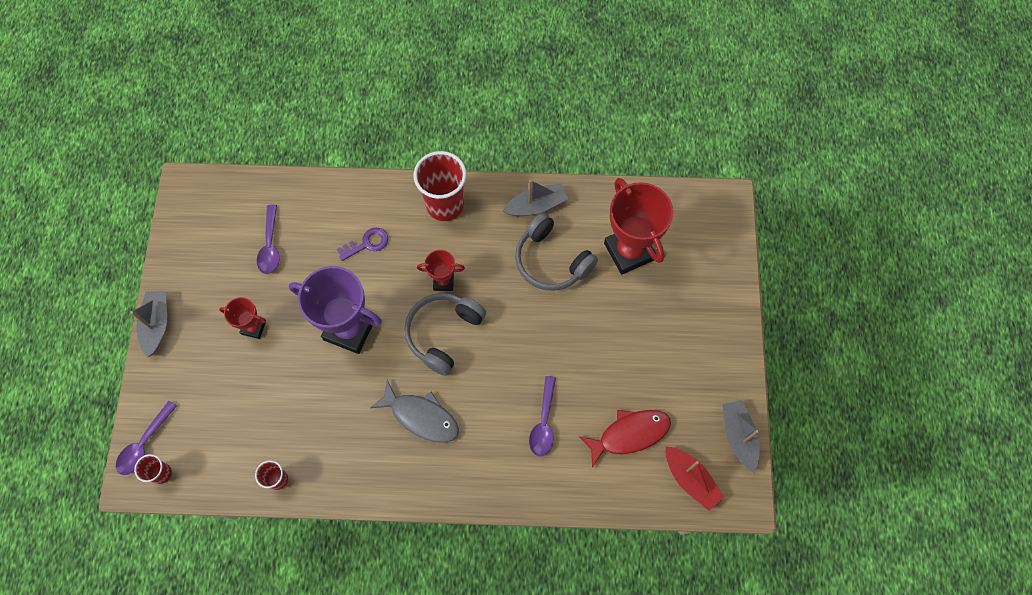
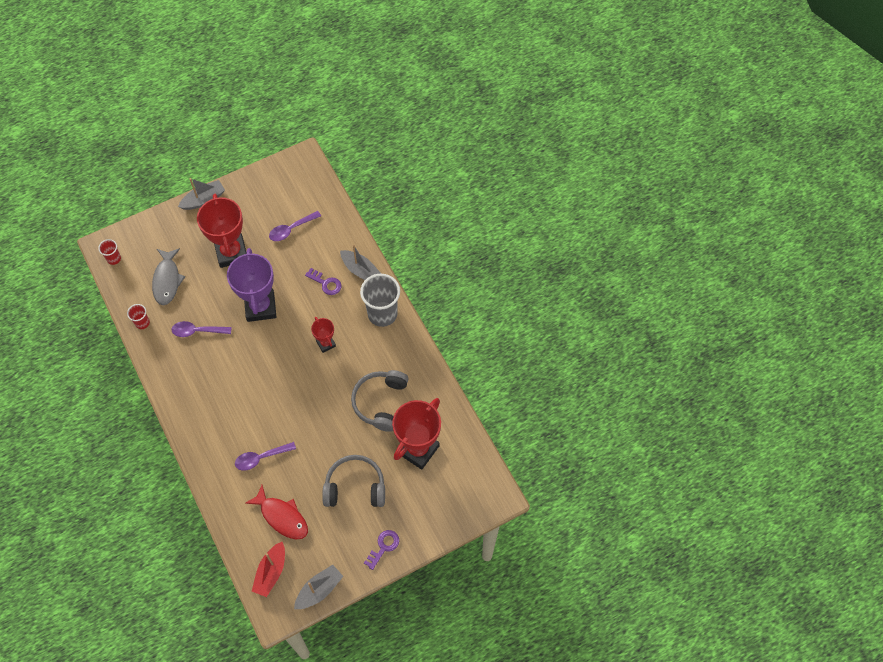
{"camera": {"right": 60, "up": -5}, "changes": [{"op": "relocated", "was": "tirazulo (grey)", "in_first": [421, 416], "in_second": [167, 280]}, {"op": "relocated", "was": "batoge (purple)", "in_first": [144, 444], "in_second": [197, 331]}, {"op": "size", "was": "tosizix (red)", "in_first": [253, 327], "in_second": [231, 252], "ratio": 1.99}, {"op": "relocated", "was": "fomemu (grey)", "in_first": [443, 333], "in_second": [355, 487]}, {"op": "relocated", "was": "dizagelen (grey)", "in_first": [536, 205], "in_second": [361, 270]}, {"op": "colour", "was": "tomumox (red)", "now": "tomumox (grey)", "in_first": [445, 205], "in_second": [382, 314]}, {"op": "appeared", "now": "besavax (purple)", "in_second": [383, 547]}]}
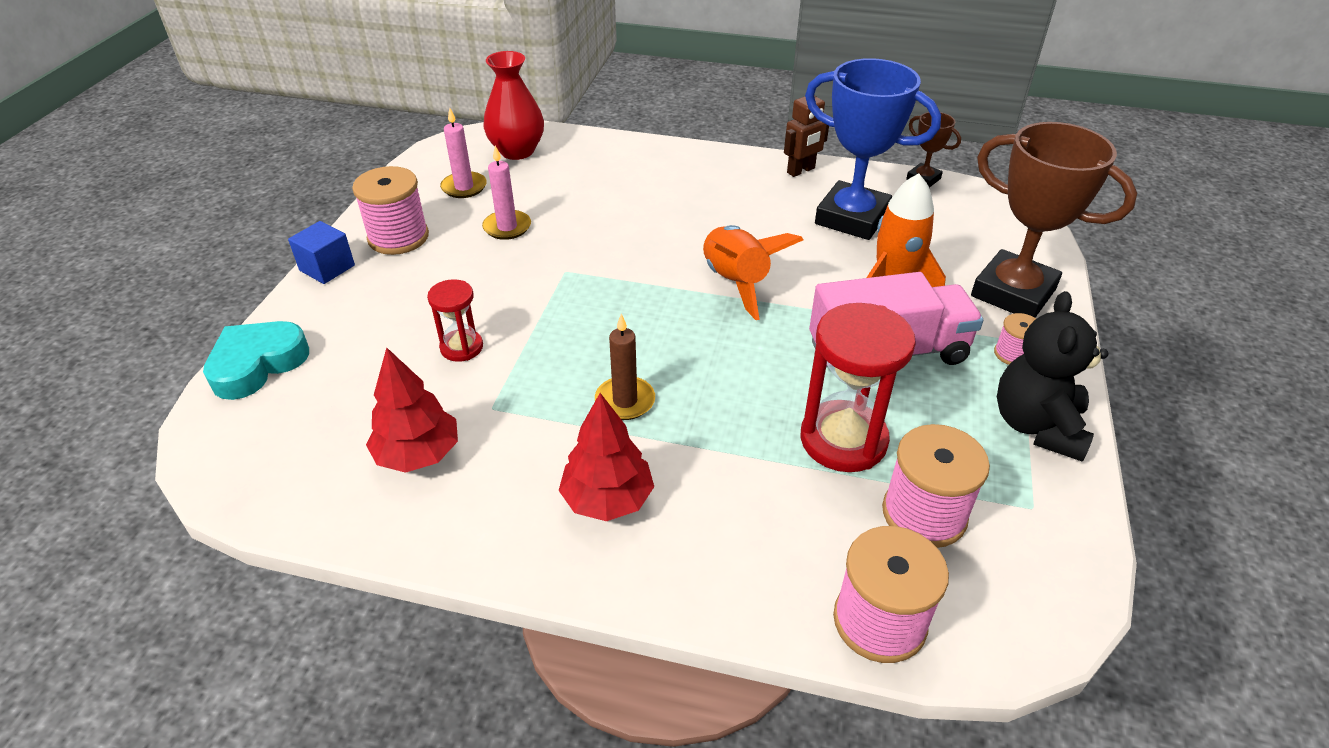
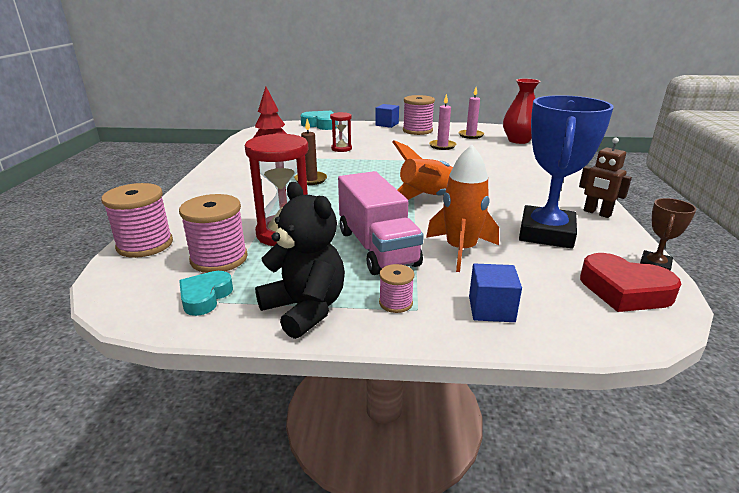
{"camera": {"right": 80, "up": -15}, "changes": [{"op": "appeared", "now": "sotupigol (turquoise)", "in_second": [205, 297]}, {"op": "spun", "was": "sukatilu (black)", "in_first": [1037, 426], "in_second": [305, 309], "clockwise": 45}, {"op": "exchanged", "was": "tosizix (brown)", "now": "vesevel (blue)", "in_first": [1013, 293], "in_second": [491, 309]}, {"op": "appeared", "now": "sotupigol (red)", "in_second": [624, 290]}, {"op": "missing", "was": "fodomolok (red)", "in_first": [607, 499]}]}
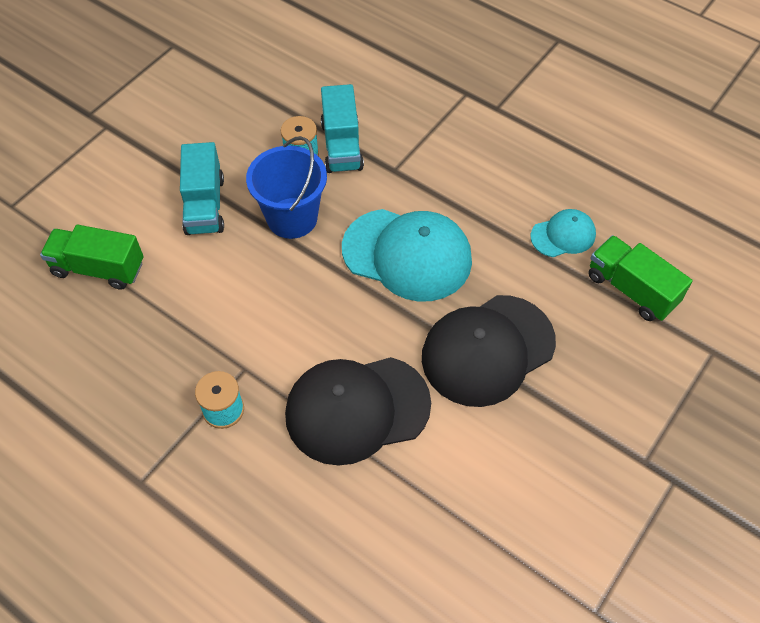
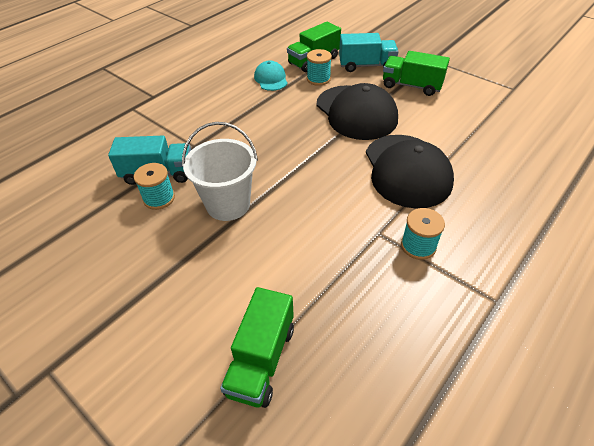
{"camera": {"right": -85, "up": -10}, "changes": [{"op": "colour", "was": "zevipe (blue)", "now": "zevipe (white)", "in_first": [292, 218], "in_second": [228, 204]}, {"op": "appeared", "now": "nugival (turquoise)", "in_second": [318, 79]}, {"op": "relocated", "was": "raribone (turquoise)", "in_first": [205, 205], "in_second": [366, 65]}, {"op": "appeared", "now": "raribone (green)", "in_second": [411, 86]}, {"op": "missing", "was": "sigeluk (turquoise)", "in_first": [407, 255]}]}
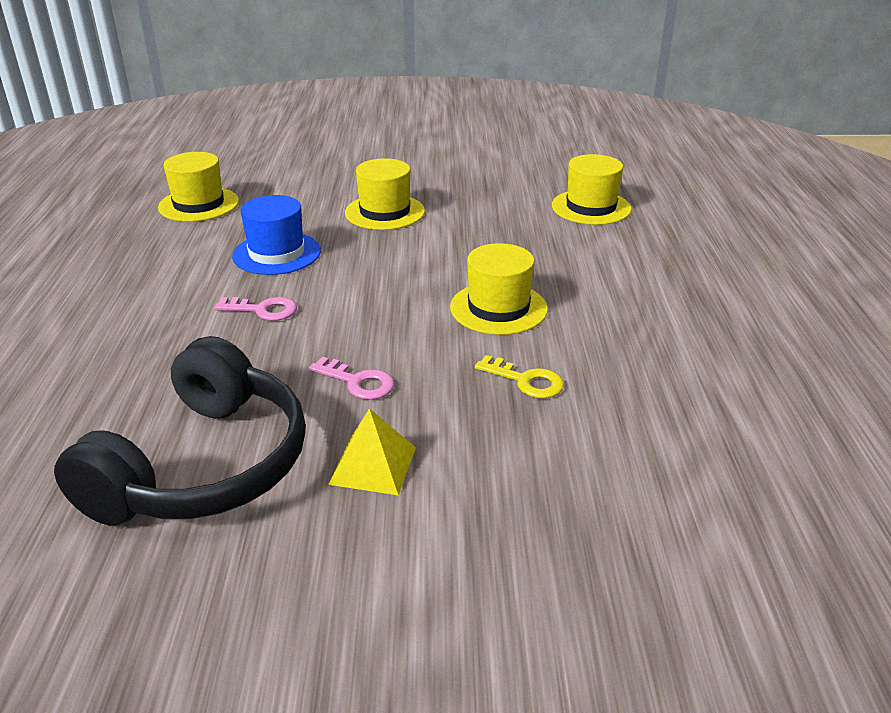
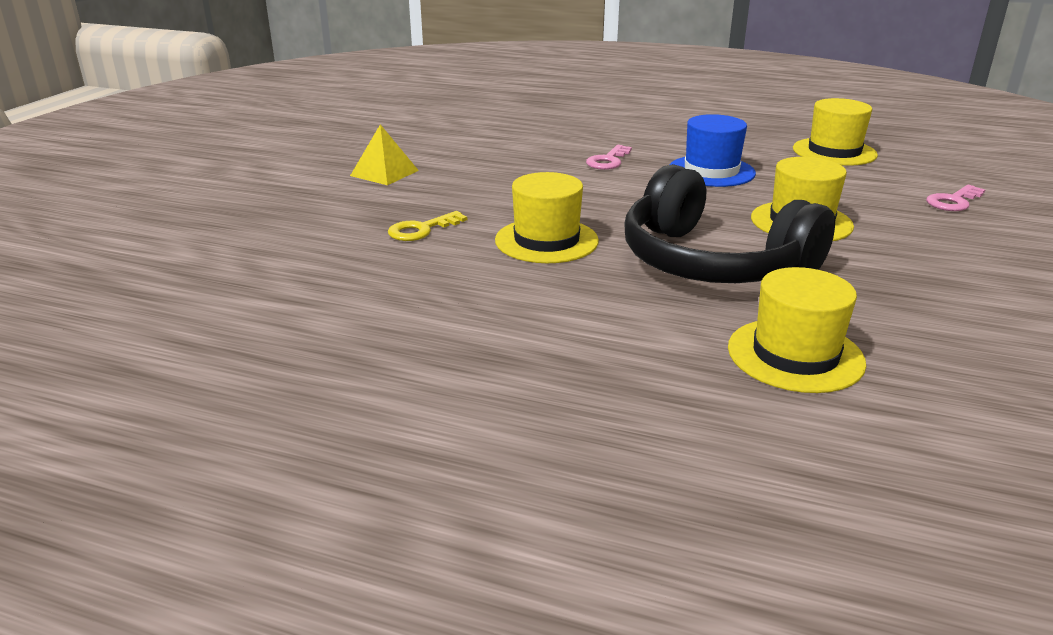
{"camera": {"right": 110, "up": -5}, "changes": [{"op": "relocated", "was": "fomemu (black)", "in_first": [203, 466], "in_second": [712, 263]}, {"op": "relocated", "was": "besavax (pink)", "in_first": [358, 382], "in_second": [953, 201]}]}
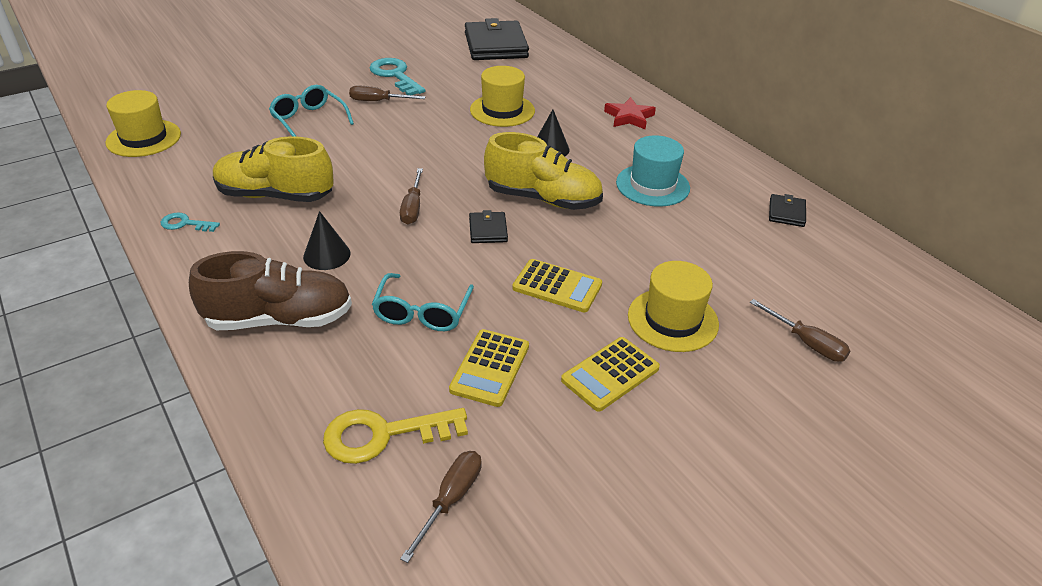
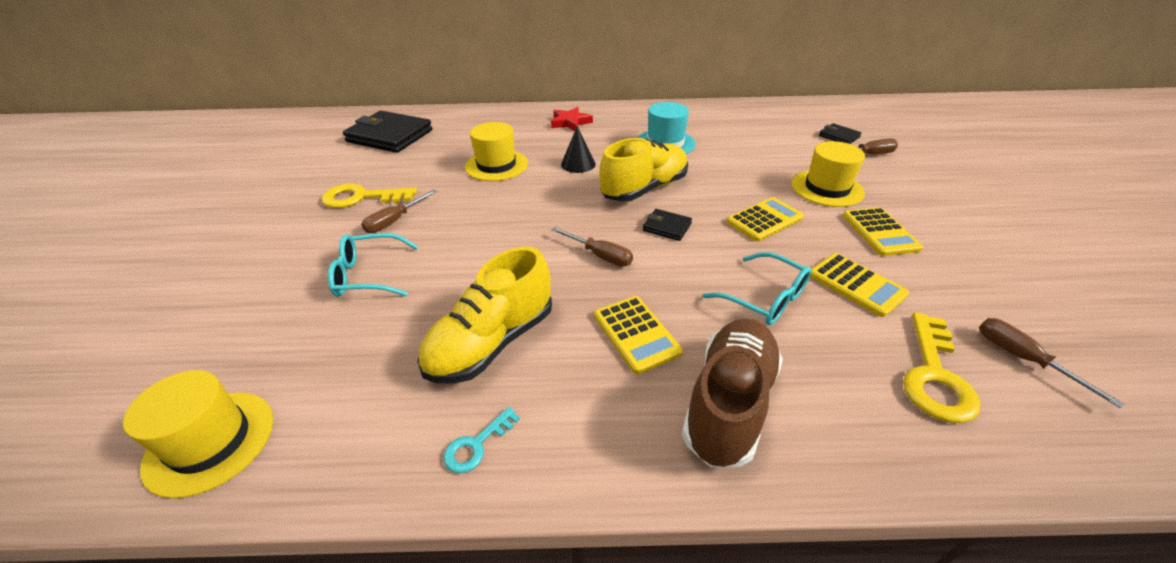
{"camera": {"right": -55, "up": 0}, "changes": [{"op": "colour", "was": "besavax (turquoise)", "now": "besavax (yellow)", "in_first": [395, 75], "in_second": [362, 198]}, {"op": "exchanged", "was": "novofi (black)", "now": "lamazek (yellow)", "in_first": [327, 255], "in_second": [636, 334]}, {"op": "relocated", "was": "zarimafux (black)", "in_first": [786, 213], "in_second": [839, 136]}]}
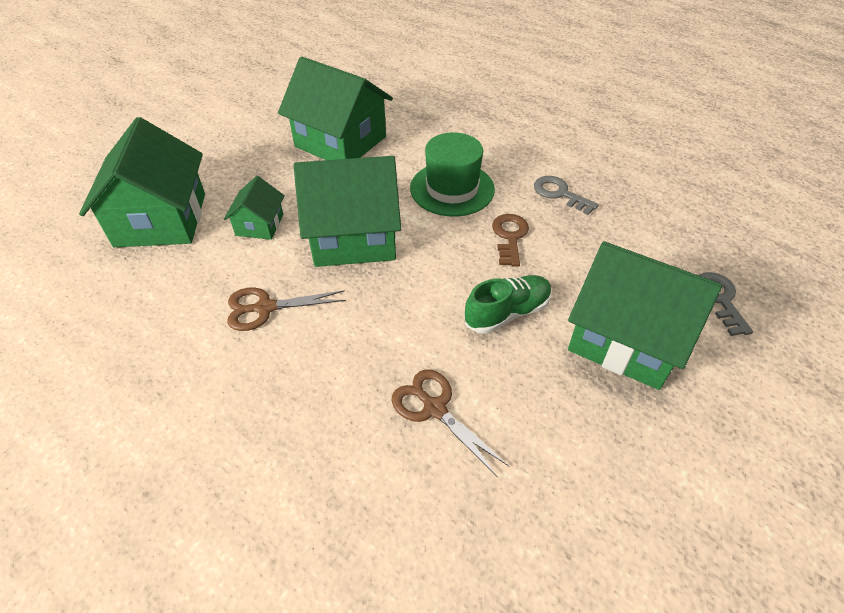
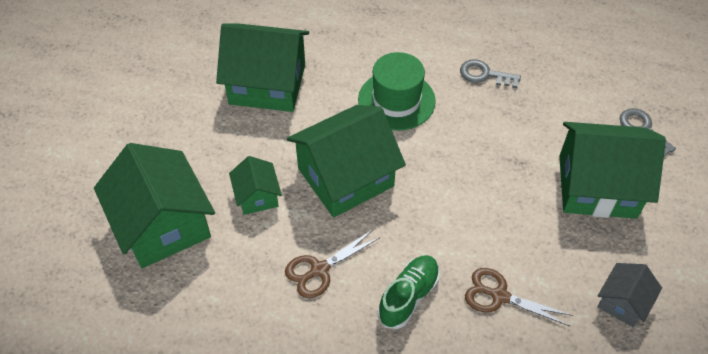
{"camera": {"right": -25, "up": 5}, "changes": [{"op": "relocated", "was": "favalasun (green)", "in_first": [507, 313], "in_second": [408, 296]}, {"op": "appeared", "now": "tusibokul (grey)", "in_second": [623, 302]}, {"op": "missing", "was": "besavax (brown)", "in_first": [509, 237]}]}
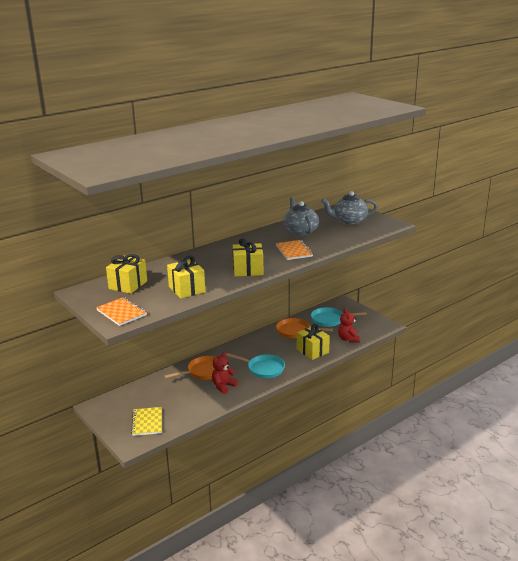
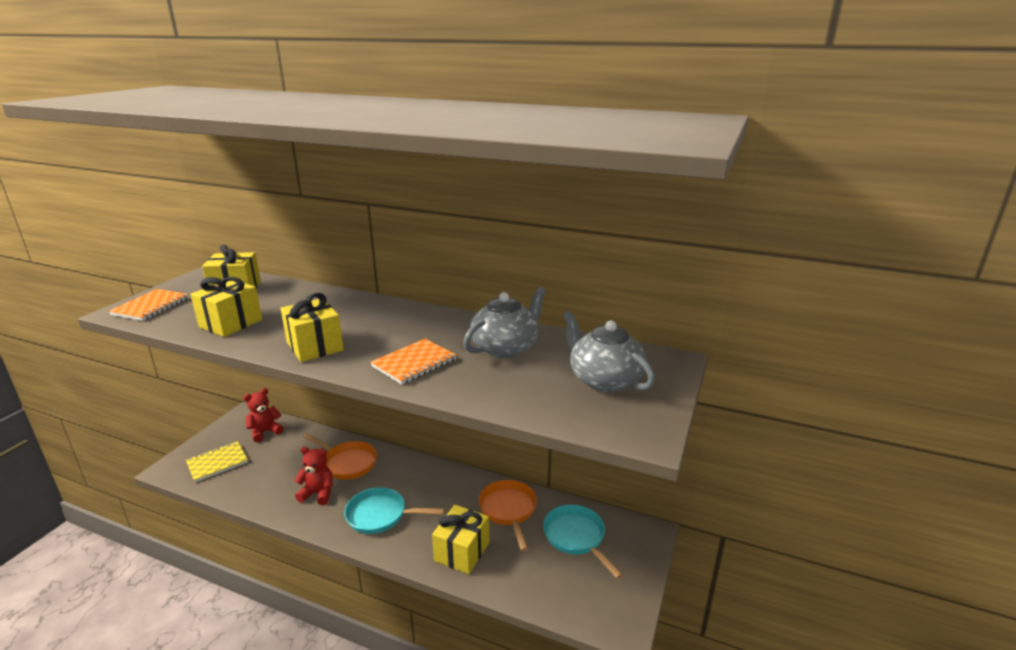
{"camera": {"right": 60, "up": 0}, "changes": [{"op": "relocated", "was": "sukatilu (red)", "in_first": [348, 339], "in_second": [265, 432]}, {"op": "spun", "was": "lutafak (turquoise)", "in_first": [263, 369], "in_second": [380, 515], "clockwise": 105}]}
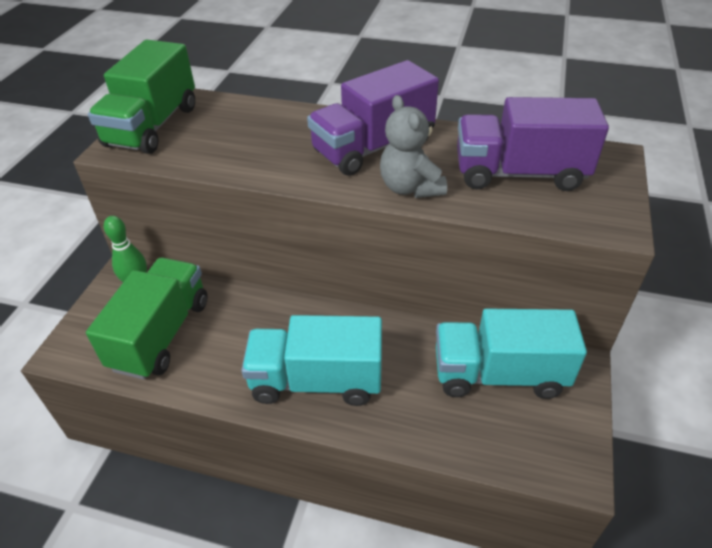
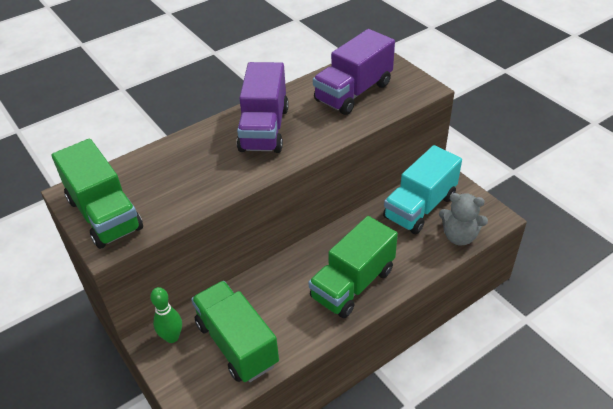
{"camera": {"right": -50, "up": 0}, "changes": [{"op": "colour", "was": "raribone (turquoise)", "now": "raribone (green)", "in_first": [316, 380], "in_second": [352, 284]}, {"op": "relocated", "was": "sukatilu (grey)", "in_first": [410, 188], "in_second": [459, 236]}]}
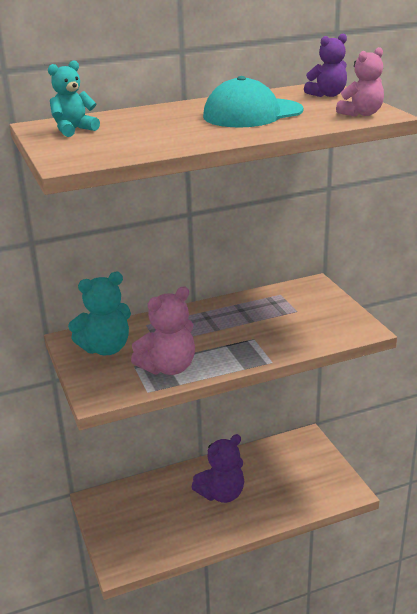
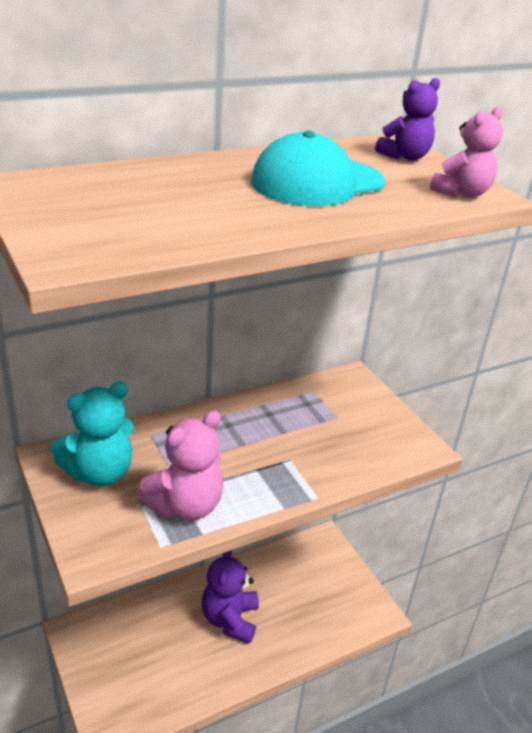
{"camera": {"right": -10, "up": 5}, "changes": [{"op": "spun", "was": "sukatilu (purple)", "in_first": [221, 494], "in_second": [230, 619], "clockwise": 135}, {"op": "missing", "was": "sukatilu (turquoise)", "in_first": [74, 130]}]}
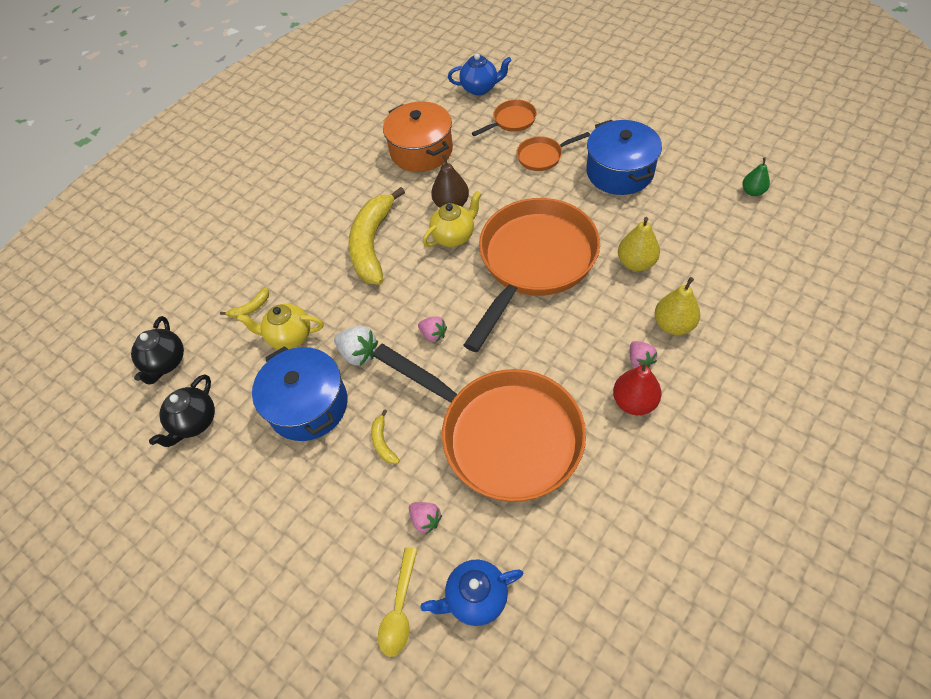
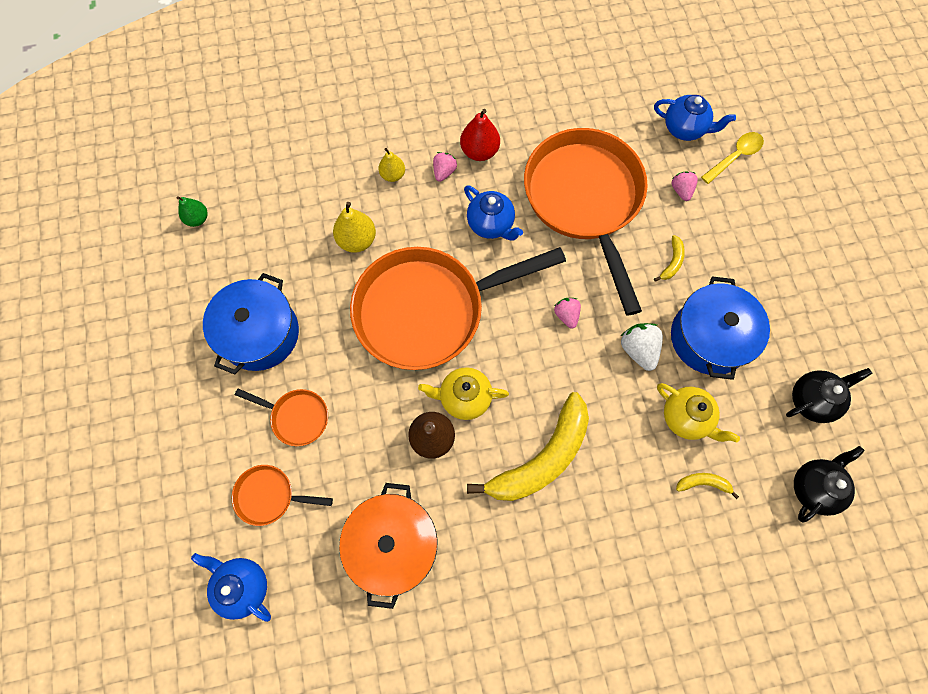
{"camera": {"right": -145, "up": 15}, "changes": [{"op": "size", "was": "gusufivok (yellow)", "in_first": [673, 325], "in_second": [393, 175], "ratio": 0.66}, {"op": "appeared", "now": "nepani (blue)", "in_second": [491, 224]}]}
